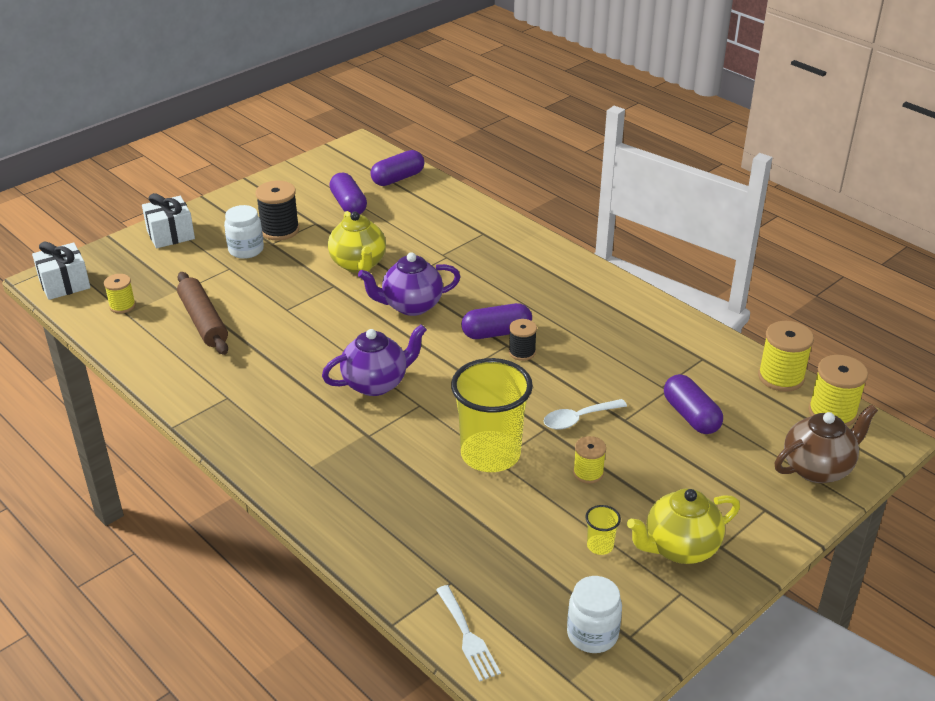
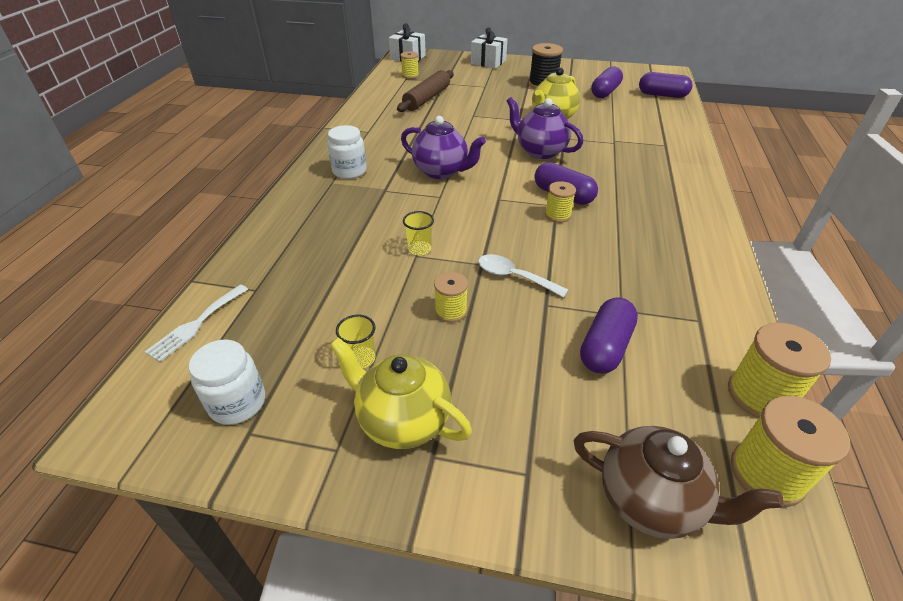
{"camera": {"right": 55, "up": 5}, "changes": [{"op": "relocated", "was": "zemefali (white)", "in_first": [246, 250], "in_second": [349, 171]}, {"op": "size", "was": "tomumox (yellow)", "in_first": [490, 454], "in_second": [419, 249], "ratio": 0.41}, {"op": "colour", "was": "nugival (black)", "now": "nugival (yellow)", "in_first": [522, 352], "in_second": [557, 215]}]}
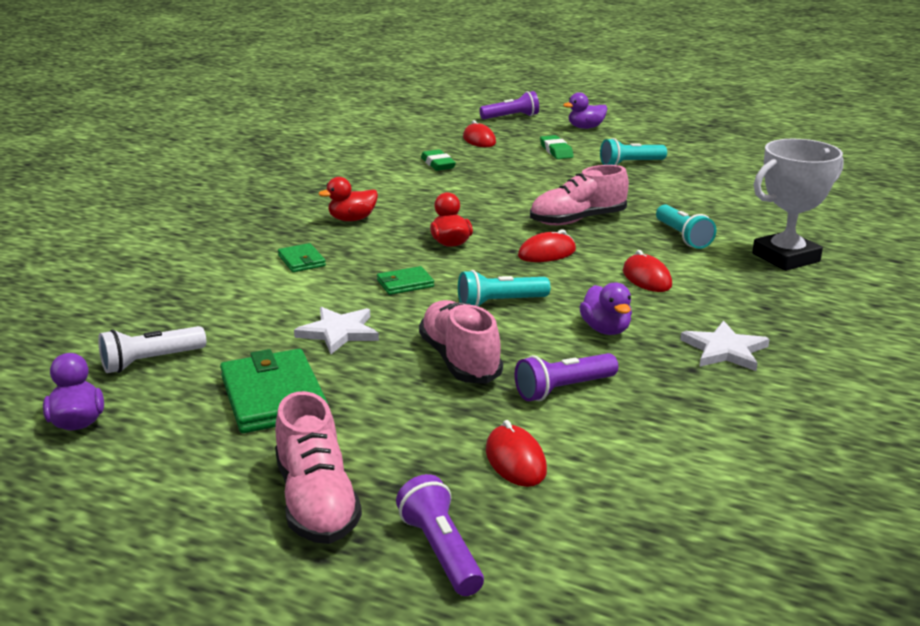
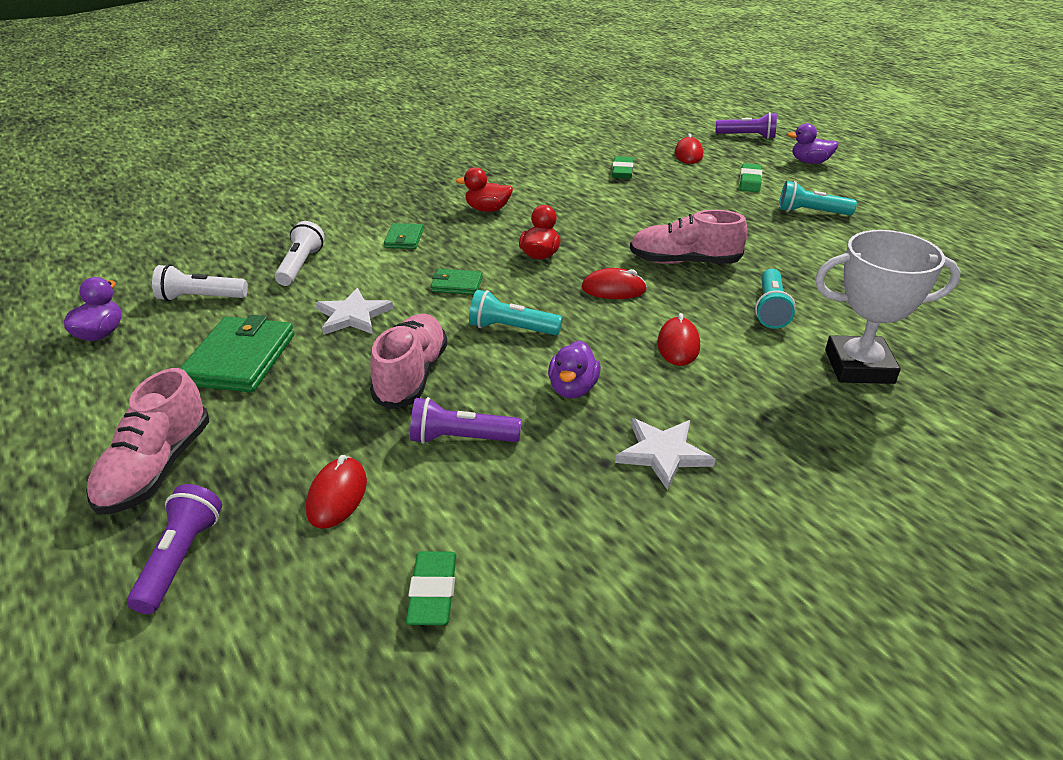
{"camera": {"right": 30, "up": 10}, "changes": [{"op": "appeared", "now": "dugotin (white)", "in_second": [300, 265]}, {"op": "appeared", "now": "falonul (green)", "in_second": [433, 592]}]}
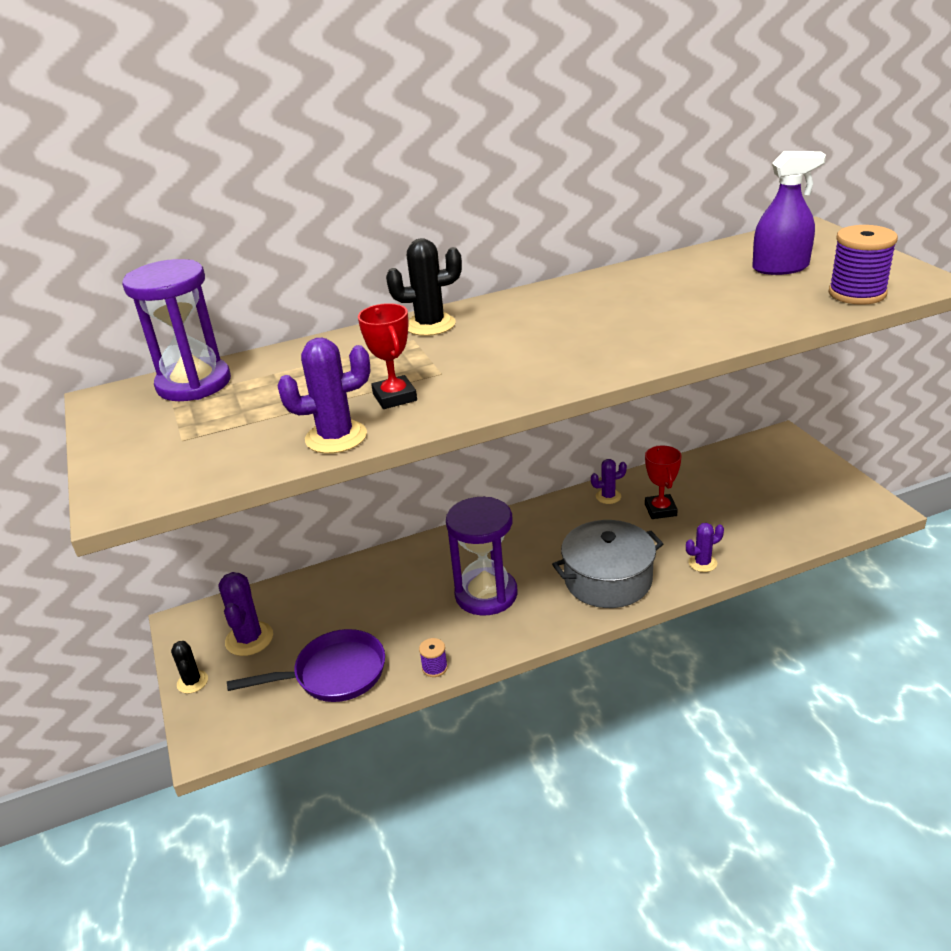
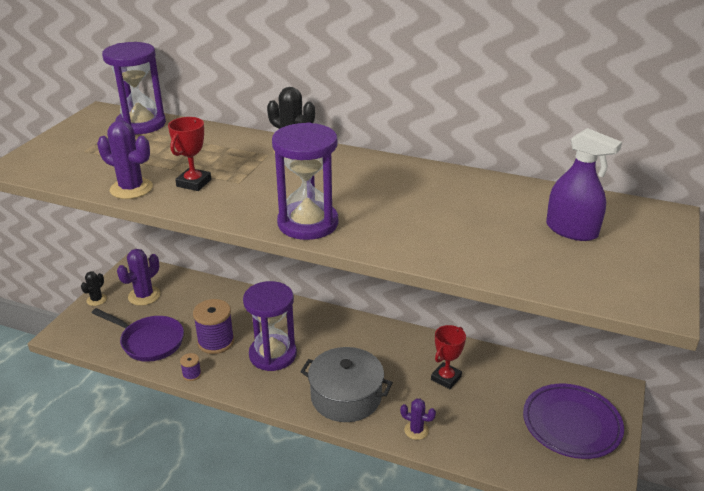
{"camera": {"right": 40, "up": 0}, "changes": [{"op": "relocated", "was": "nugival (purple)", "in_first": [857, 294], "in_second": [216, 342]}, {"op": "appeared", "now": "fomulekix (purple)", "in_second": [308, 223]}, {"op": "appeared", "now": "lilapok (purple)", "in_second": [571, 424]}, {"op": "missing", "was": "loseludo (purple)", "in_first": [608, 496]}]}
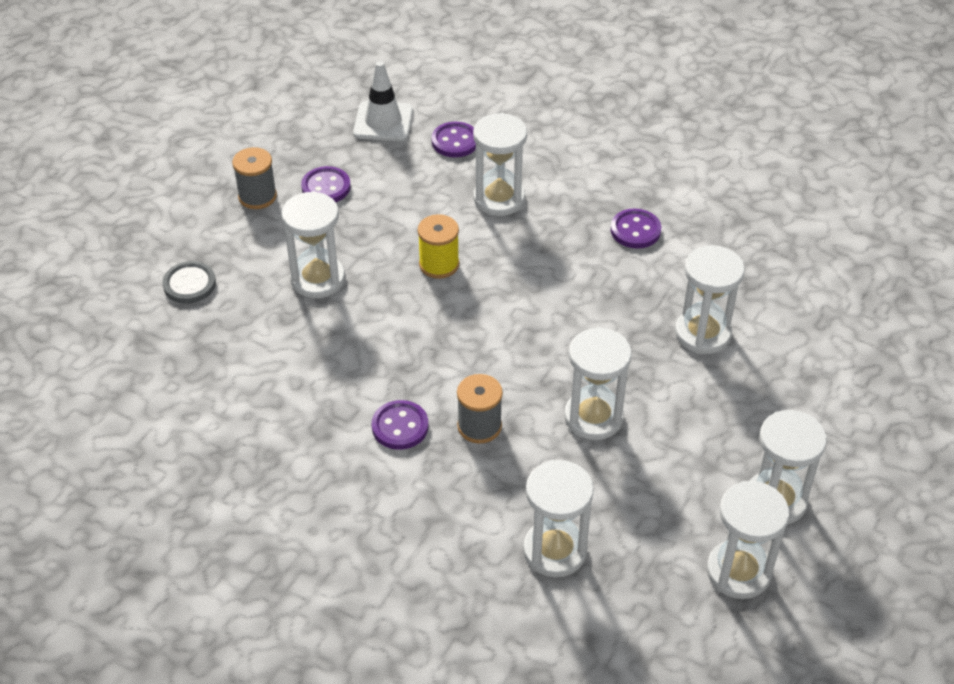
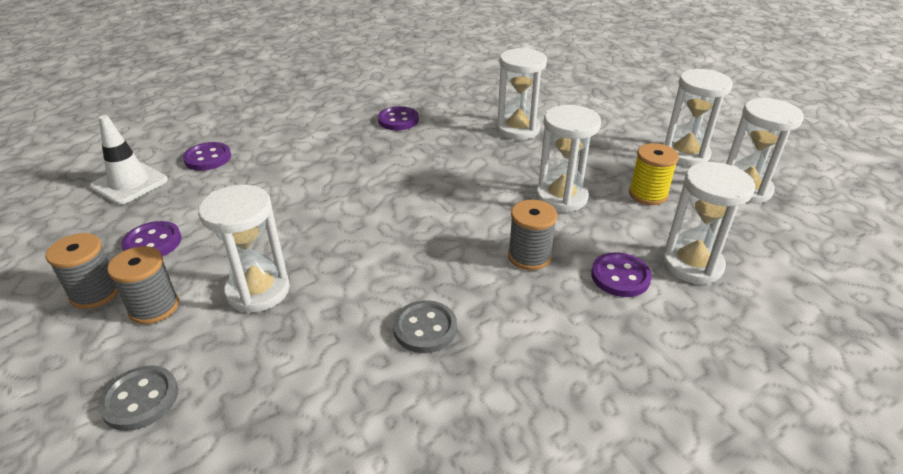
{"camera": {"right": -60, "up": -10}, "changes": [{"op": "appeared", "now": "nugival (grey)", "in_second": [154, 307]}, {"op": "appeared", "now": "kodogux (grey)", "in_second": [425, 328]}, {"op": "relocated", "was": "kodogux (purple)", "in_first": [400, 426], "in_second": [620, 276]}, {"op": "relocated", "was": "nugival (yellow)", "in_first": [439, 264], "in_second": [648, 194]}, {"op": "missing", "was": "fomulekix (white)", "in_first": [499, 199]}]}
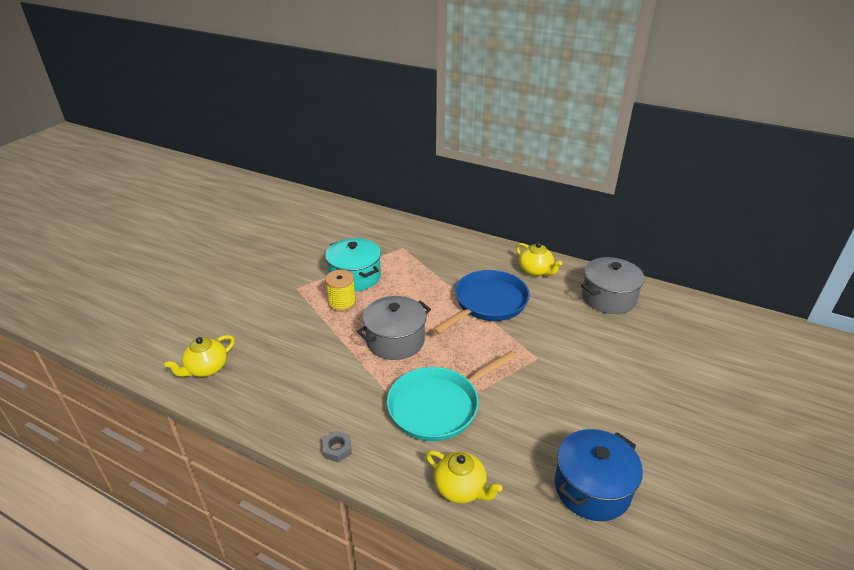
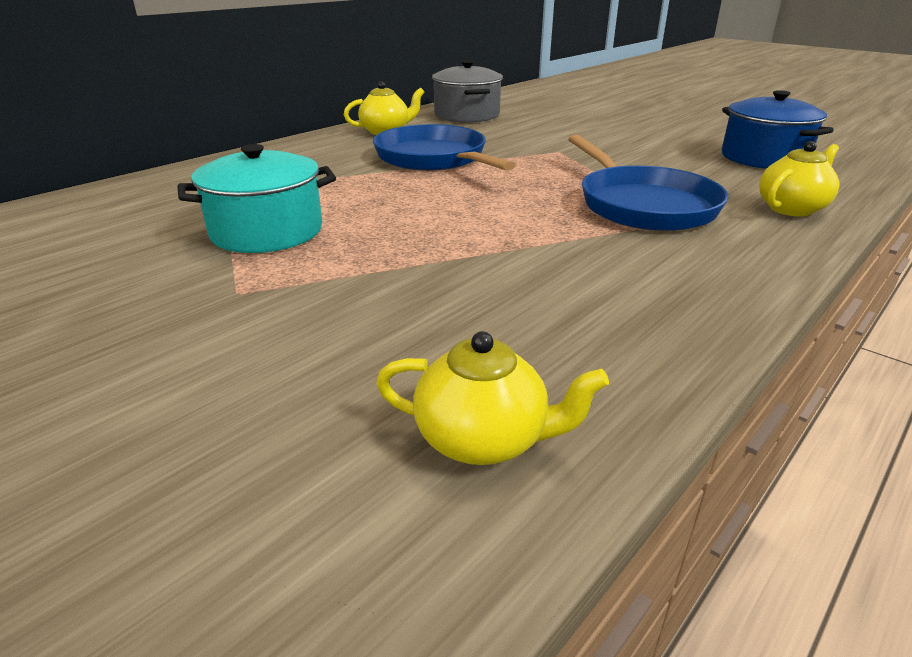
{"camera": {"right": -75, "up": -5}, "changes": [{"op": "spun", "was": "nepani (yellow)", "in_first": [206, 369], "in_second": [483, 439], "clockwise": -45}, {"op": "colour", "was": "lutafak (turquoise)", "now": "lutafak (blue)", "in_first": [438, 406], "in_second": [642, 205]}, {"op": "missing", "was": "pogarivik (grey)", "in_first": [337, 449]}, {"op": "missing", "was": "nugival (yellow)", "in_first": [342, 303]}, {"op": "missing", "was": "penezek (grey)", "in_first": [395, 340]}]}
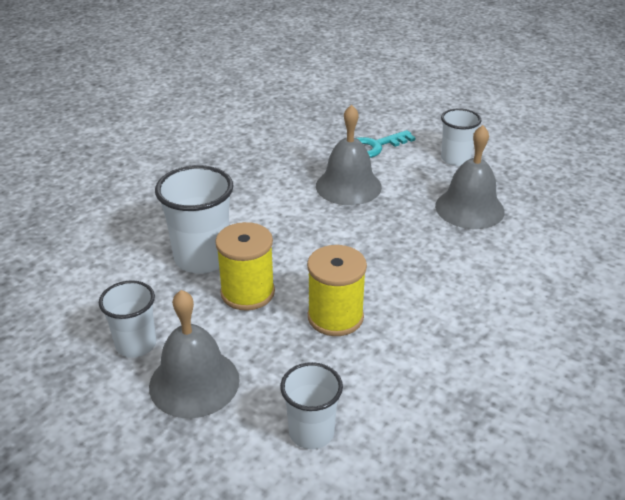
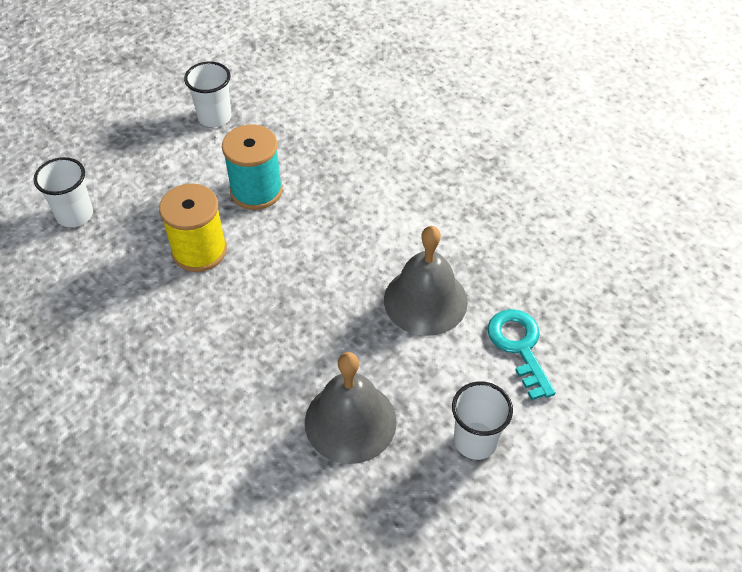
{"camera": {"right": 100, "up": 15}, "changes": [{"op": "colour", "was": "nugival (yellow)", "now": "nugival (turquoise)", "in_first": [247, 292], "in_second": [256, 190]}, {"op": "missing", "was": "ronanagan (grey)", "in_first": [194, 382]}, {"op": "missing", "was": "tomumox (white)", "in_first": [202, 258]}]}
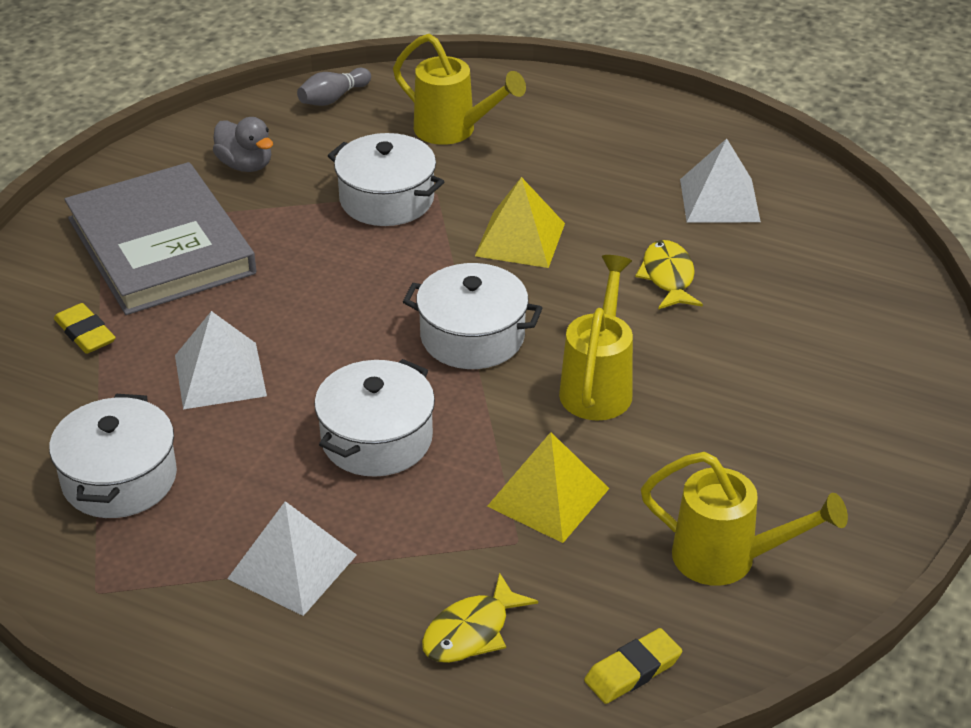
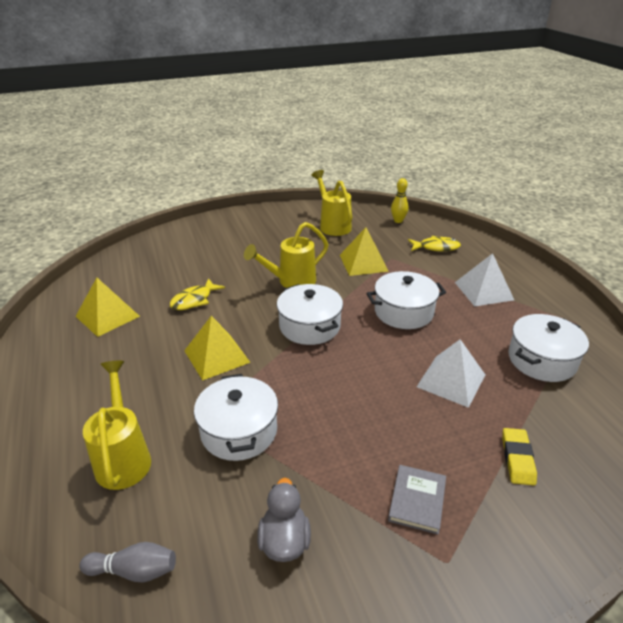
{"camera": {"right": -135, "up": -5}, "changes": [{"op": "colour", "was": "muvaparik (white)", "now": "muvaparik (yellow)", "in_first": [719, 200], "in_second": [107, 316]}, {"op": "size", "was": "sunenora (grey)", "in_first": [160, 246], "in_second": [417, 500], "ratio": 0.41}, {"op": "exchanged", "was": "falonul (yellow)", "now": "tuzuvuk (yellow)", "in_first": [632, 670], "in_second": [398, 221]}]}
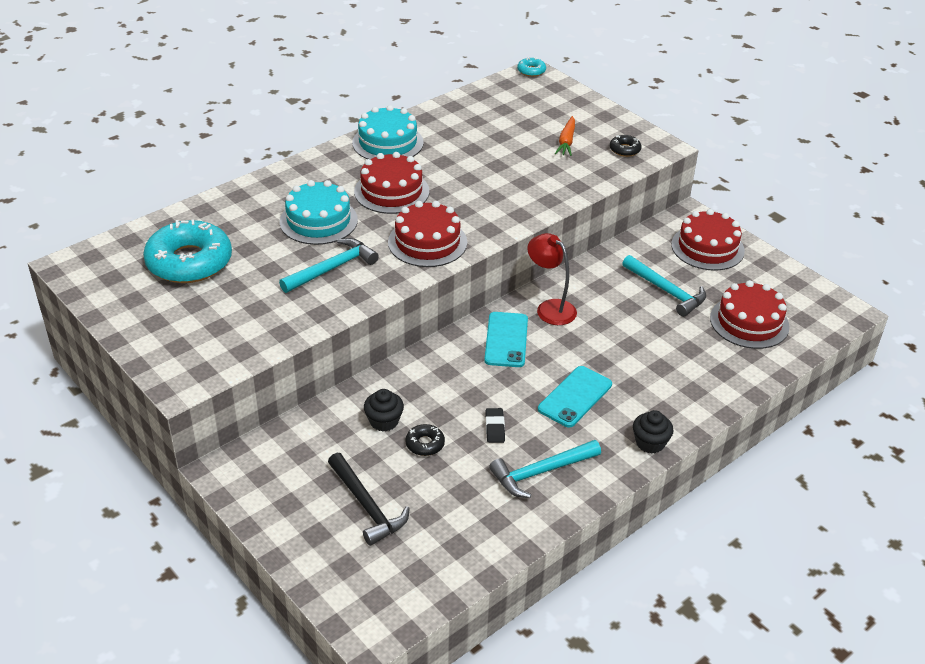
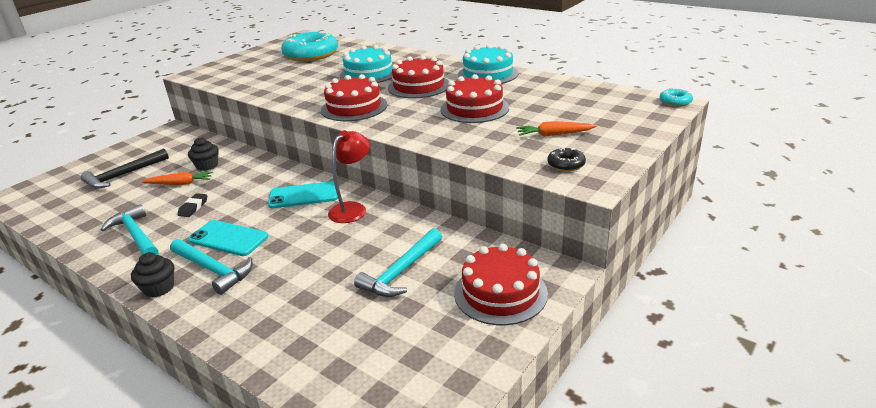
{"camera": {"right": 80, "up": -10}, "changes": [{"op": "exchanged", "was": "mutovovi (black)", "now": "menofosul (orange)", "in_first": [425, 444], "in_second": [180, 184]}, {"op": "relocated", "was": "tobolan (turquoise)", "in_first": [332, 268], "in_second": [213, 270]}, {"op": "spun", "was": "falonul (black)", "in_first": [495, 428], "in_second": [193, 207], "clockwise": -60}, {"op": "relocated", "was": "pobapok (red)", "in_first": [749, 322], "in_second": [474, 108]}]}
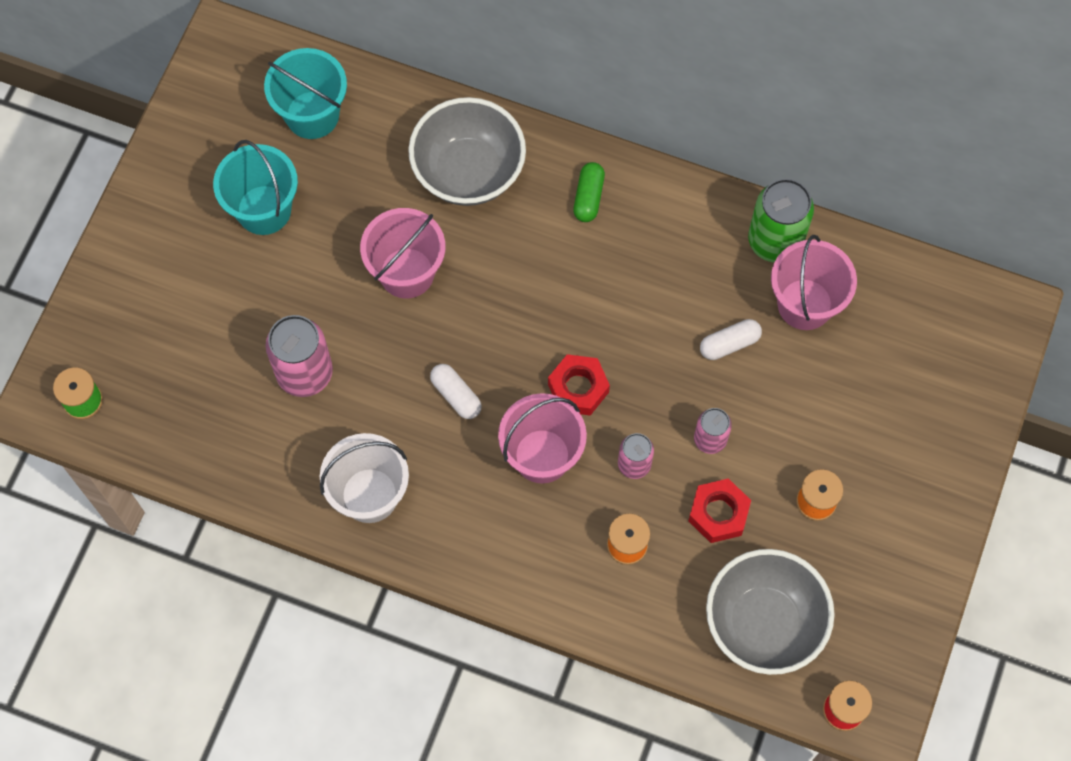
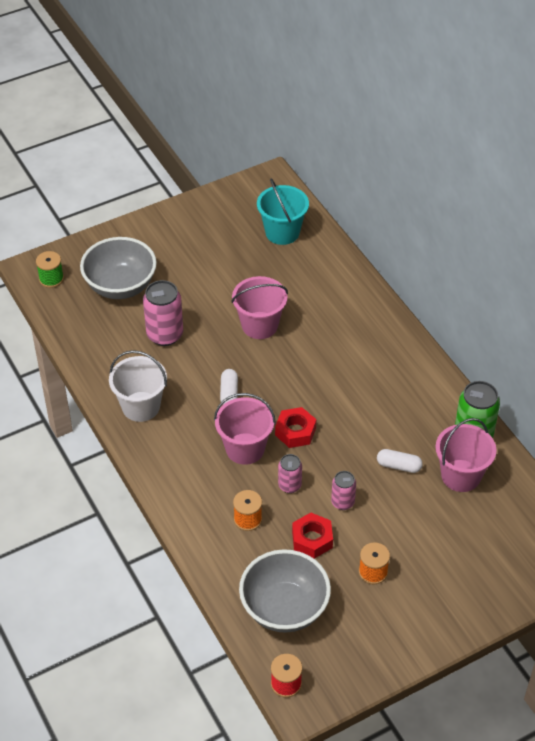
{"camera": {"right": 40, "up": -20}, "changes": [{"op": "relocated", "was": "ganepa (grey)", "in_first": [468, 172], "in_second": [120, 286]}, {"op": "missing", "was": "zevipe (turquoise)", "in_first": [264, 210]}, {"op": "missing", "was": "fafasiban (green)", "in_first": [588, 197]}]}
